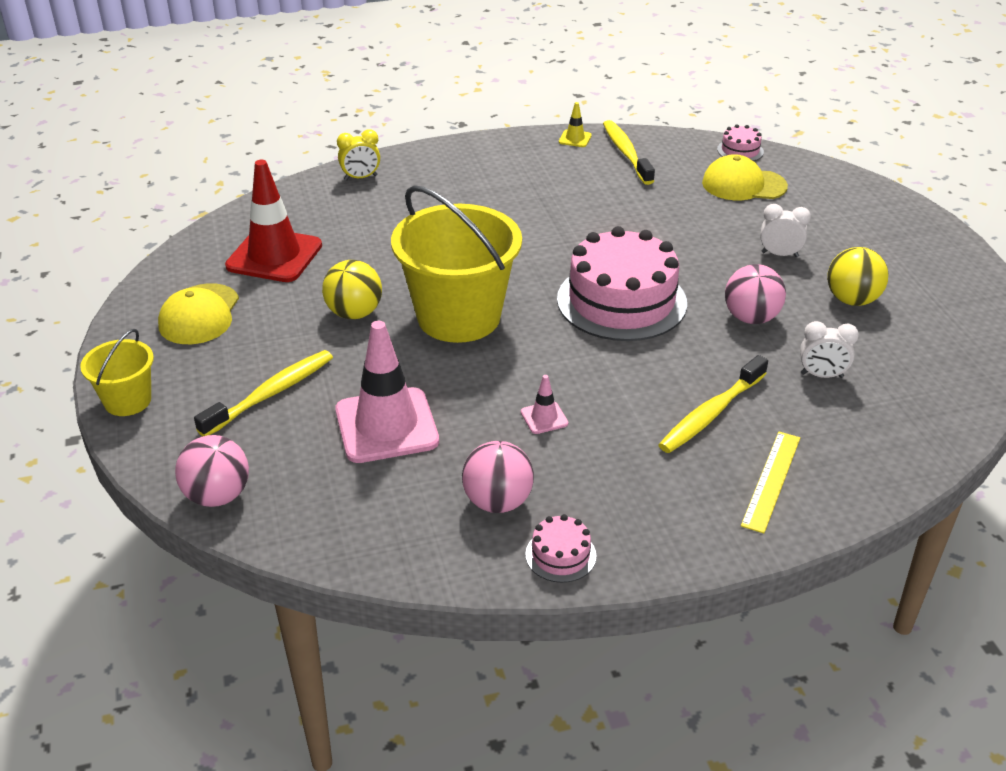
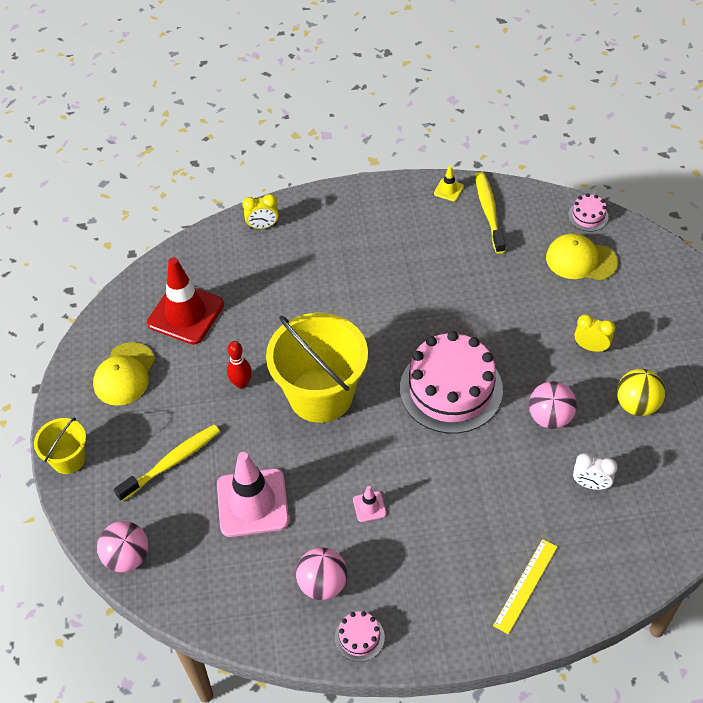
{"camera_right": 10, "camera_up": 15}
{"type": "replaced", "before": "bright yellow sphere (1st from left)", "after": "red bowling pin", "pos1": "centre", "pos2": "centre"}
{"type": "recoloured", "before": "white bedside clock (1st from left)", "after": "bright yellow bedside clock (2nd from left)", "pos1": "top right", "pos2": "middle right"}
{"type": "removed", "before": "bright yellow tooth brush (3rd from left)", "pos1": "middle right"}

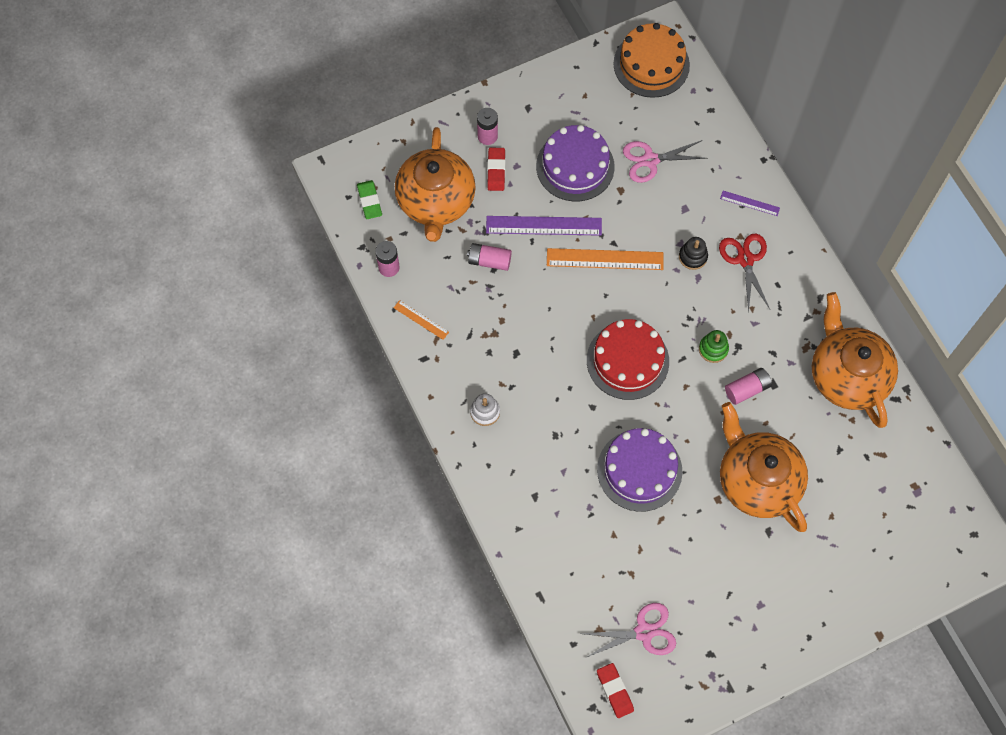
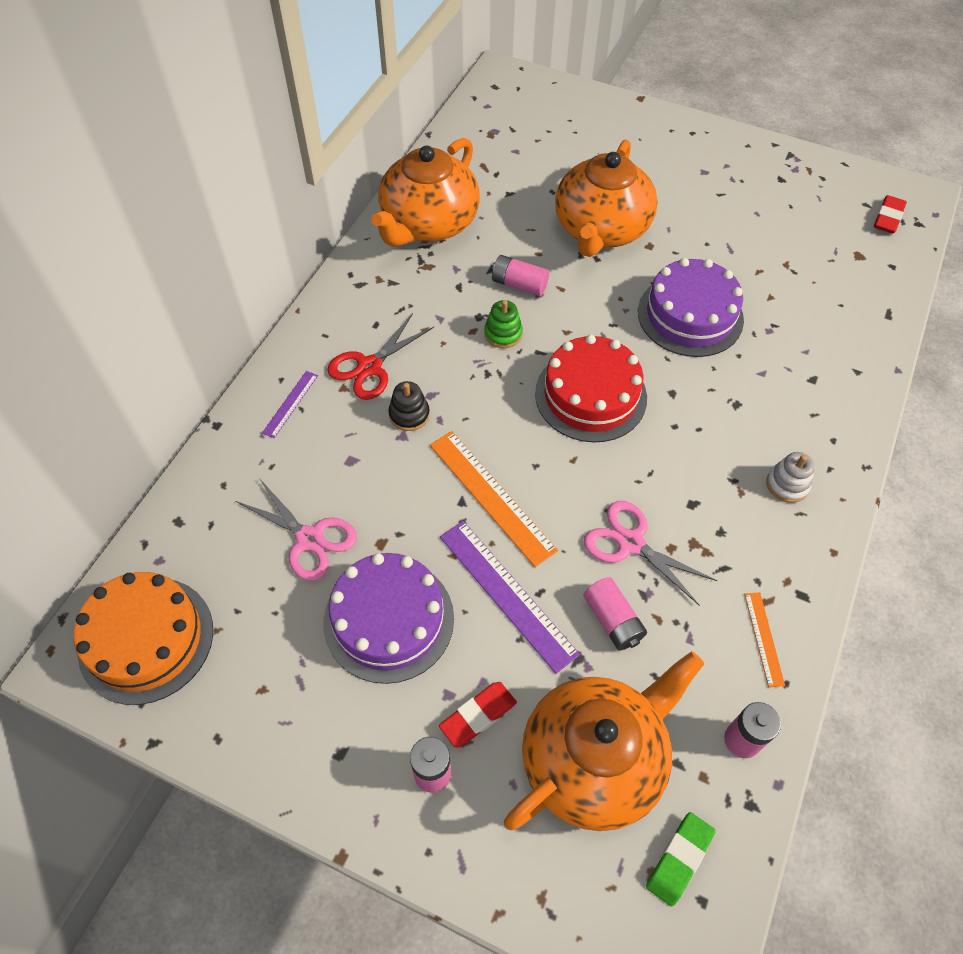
{"camera_right": -130, "camera_up": -10}
{"type": "turned", "before": "purple ruler (2nd from left in the first image)", "pos1": "top right", "pos2": "middle left", "turn": 45}
{"type": "moved", "before": "rose-pink shears (1st from left in the first image)", "after": "rose-pink shears (2nd from left)", "pos1": "bottom centre", "pos2": "middle right"}

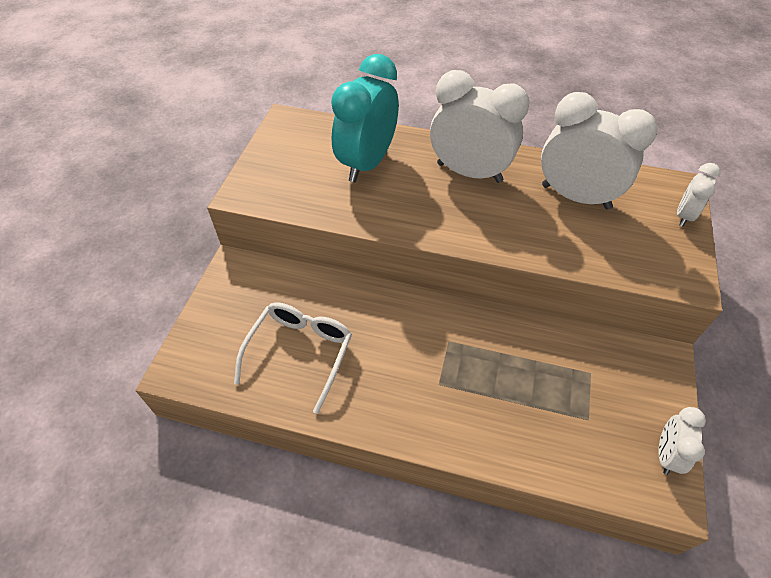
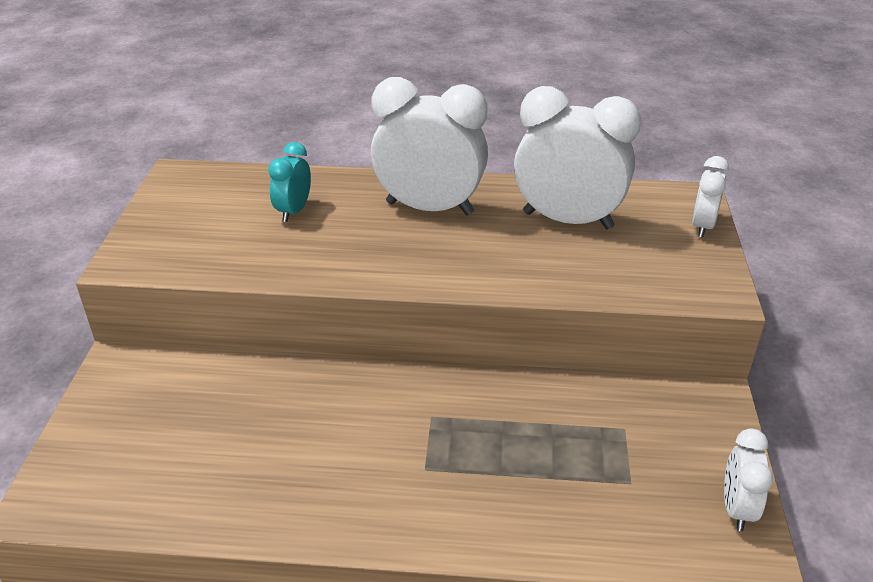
{"camera_right": -10, "camera_up": -15}
{"type": "resized", "before": "turquoise bedside clock", "pos1": "top centre", "pos2": "top left", "scale": 0.5}
{"type": "removed", "before": "white spectacles", "pos1": "centre"}

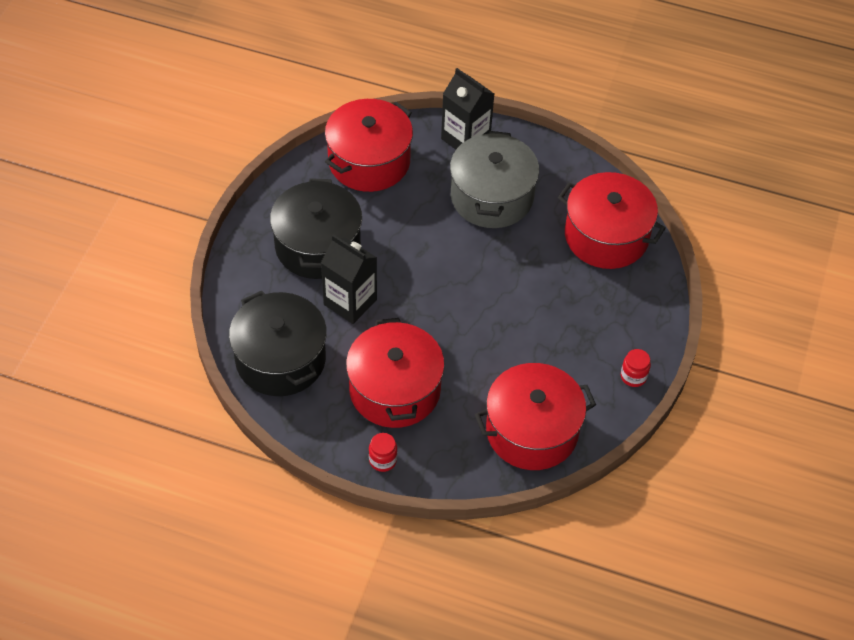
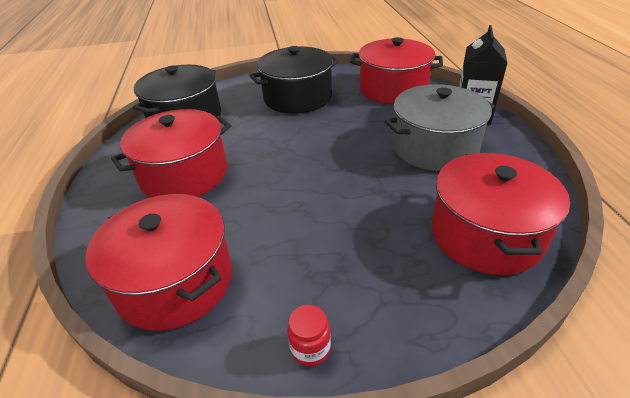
{"camera_right": 65, "camera_up": -15}
{"type": "removed", "before": "jet-black juice carton (1st from left)", "pos1": "centre"}
{"type": "removed", "before": "red jar (1st from left)", "pos1": "bottom centre"}

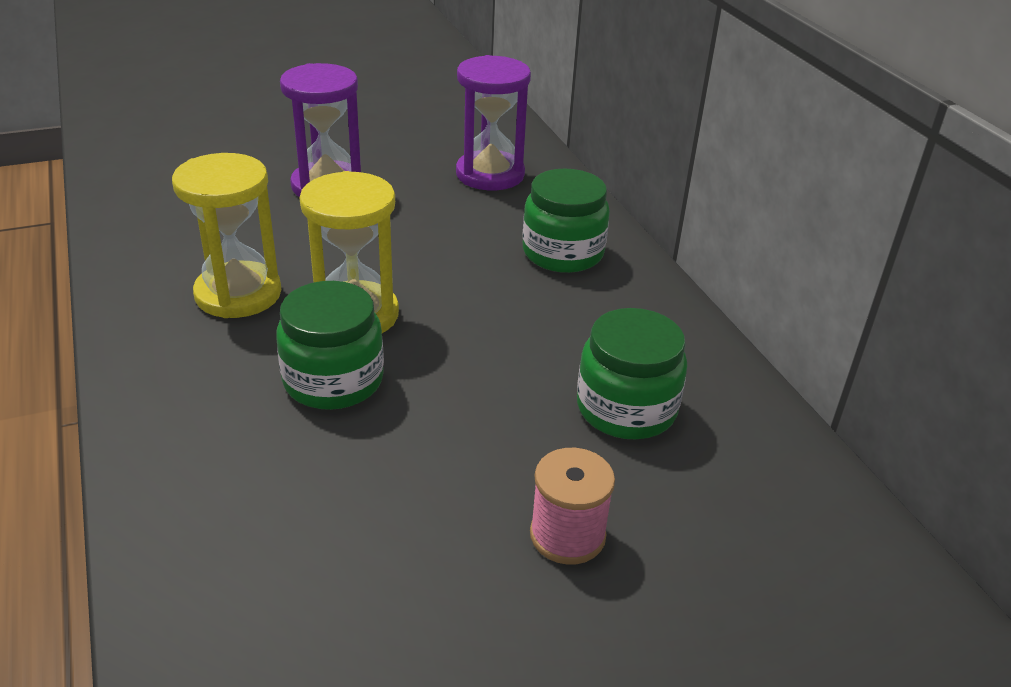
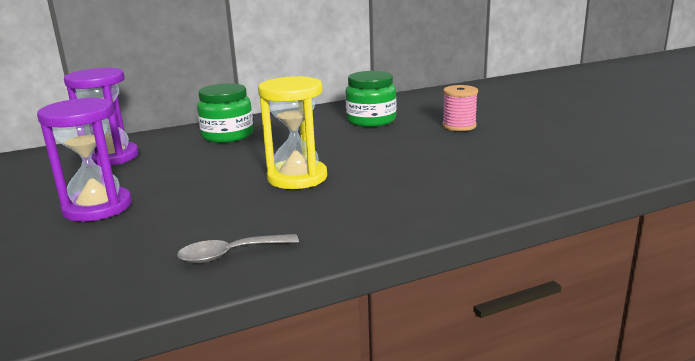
{"camera_right": -90, "camera_up": -15}
{"type": "added", "after": "grey spoon", "pos2": "bottom centre"}
{"type": "removed", "before": "bright yellow hourglass (1st from left)", "pos1": "middle left"}
{"type": "removed", "before": "leaf-green jar (1st from left)", "pos1": "middle left"}

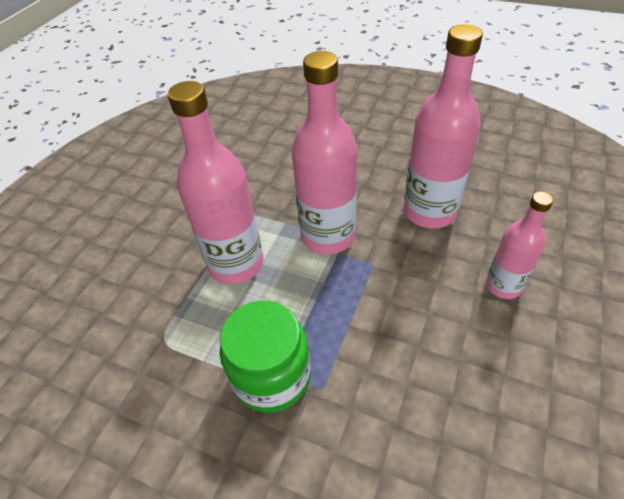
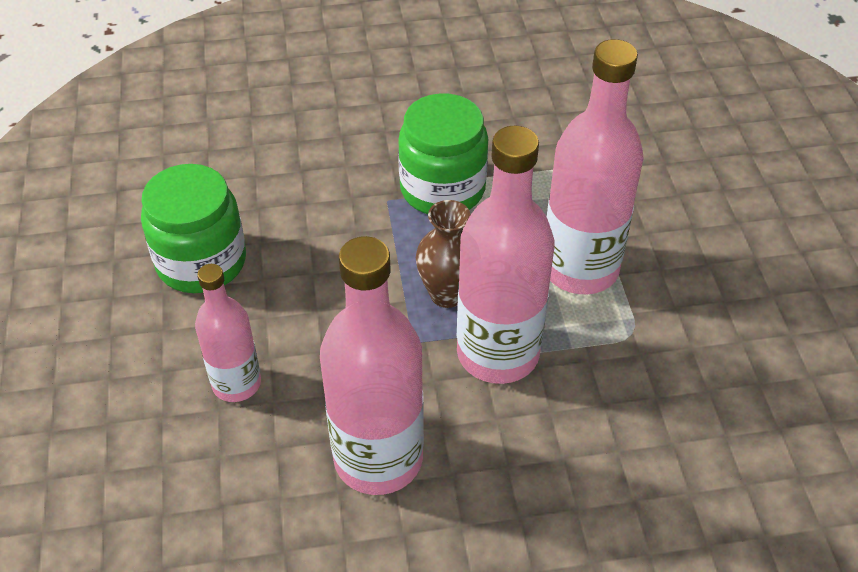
{"camera_right": 145, "camera_up": 0}
{"type": "added", "after": "leaf-green jar (1st from left)", "pos2": "middle left"}
{"type": "added", "after": "dark brown tall vase", "pos2": "centre"}

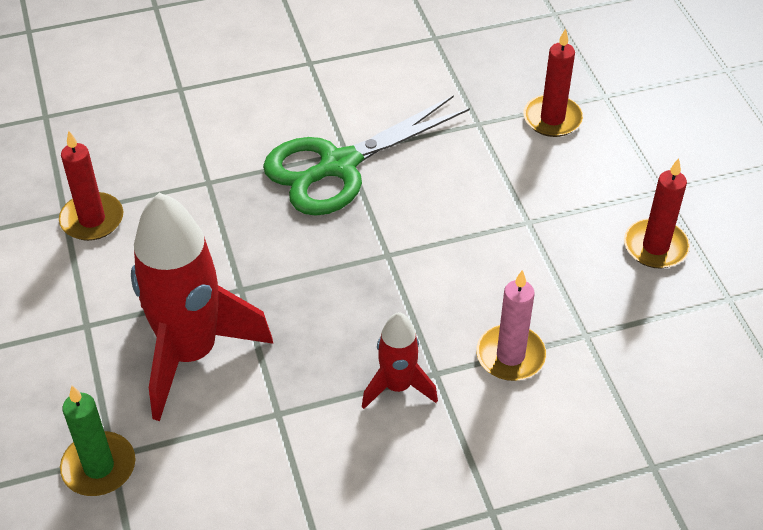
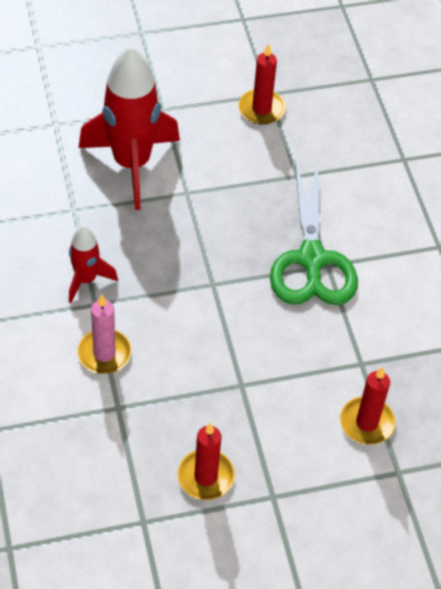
{"camera_right": 90, "camera_up": 5}
{"type": "turned", "before": "leaf-green shears", "pos1": "top centre", "pos2": "middle right", "turn": -150}
{"type": "removed", "before": "leaf-green pillar candle", "pos1": "bottom left"}

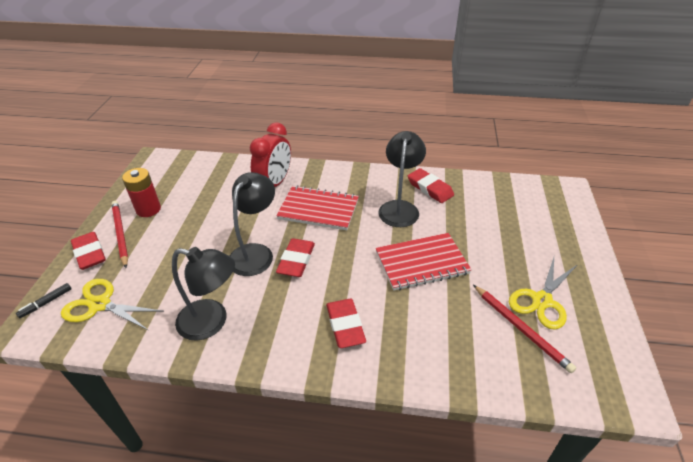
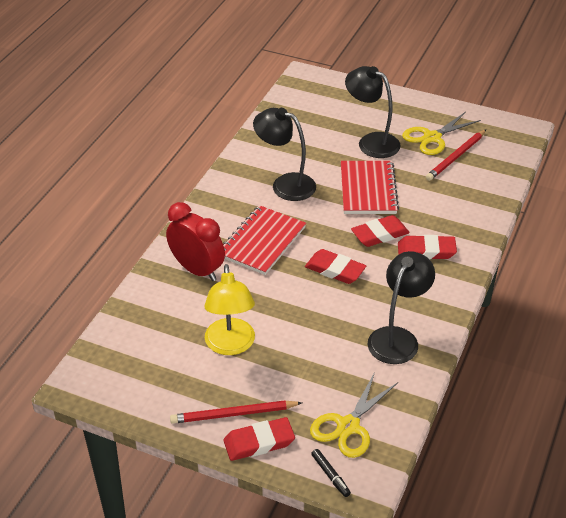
{"camera_right": -75, "camera_up": 0}
{"type": "added", "after": "bright yellow desk lamp", "pos2": "centre"}
{"type": "moved", "before": "jet-black desk lamp (2nd from left)", "pos1": "centre", "pos2": "top centre"}
{"type": "moved", "before": "red eraser (4th from left in the first image)", "after": "red eraser (3rd from left)", "pos1": "centre", "pos2": "middle right"}
{"type": "turned", "before": "bright yellow shears (2nd from left)", "pos1": "middle right", "pos2": "top right", "turn": 90}
{"type": "turned", "before": "red wooden pencil (2nd from left)", "pos1": "bottom right", "pos2": "top right", "turn": 150}
{"type": "removed", "before": "red AA battery", "pos1": "middle left"}

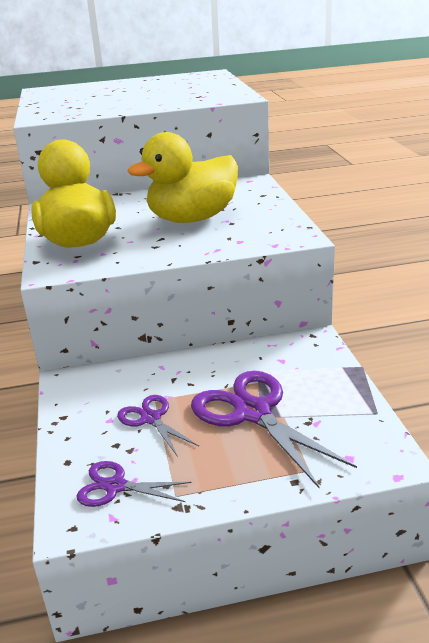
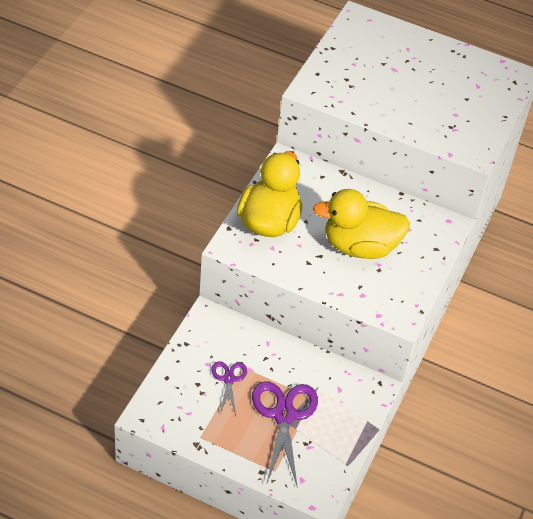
{"camera_right": 30, "camera_up": 20}
{"type": "removed", "before": "purple shears (1st from left)", "pos1": "bottom left"}

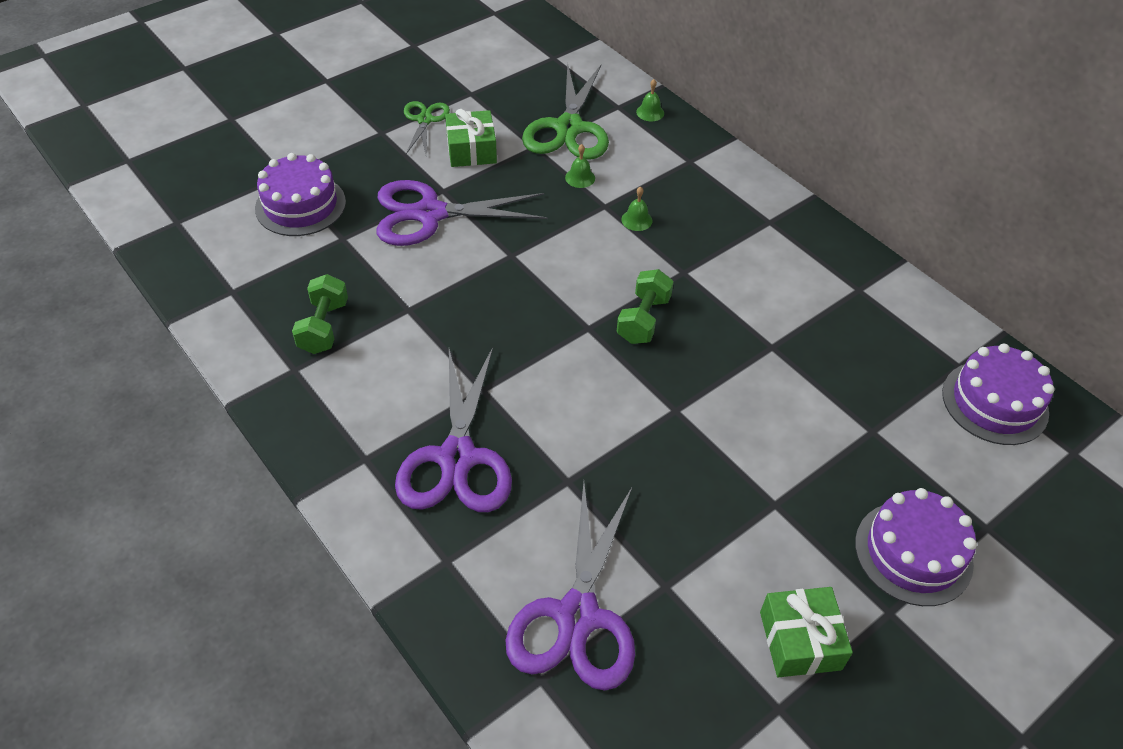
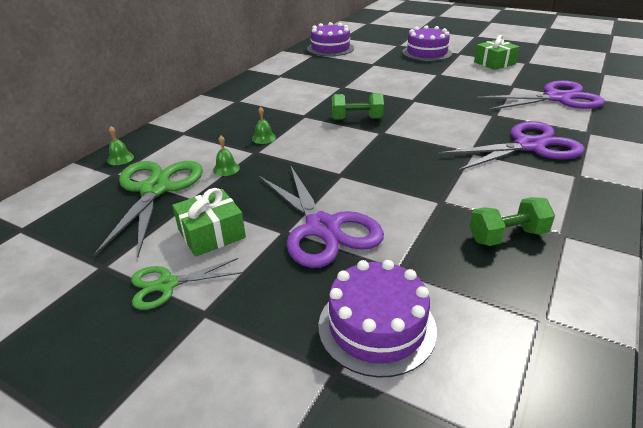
{"camera_right": -110, "camera_up": -15}
{"type": "turned", "before": "leaf-green shears (2nd from left in the first image)", "pos1": "top centre", "pos2": "middle left", "turn": -75}

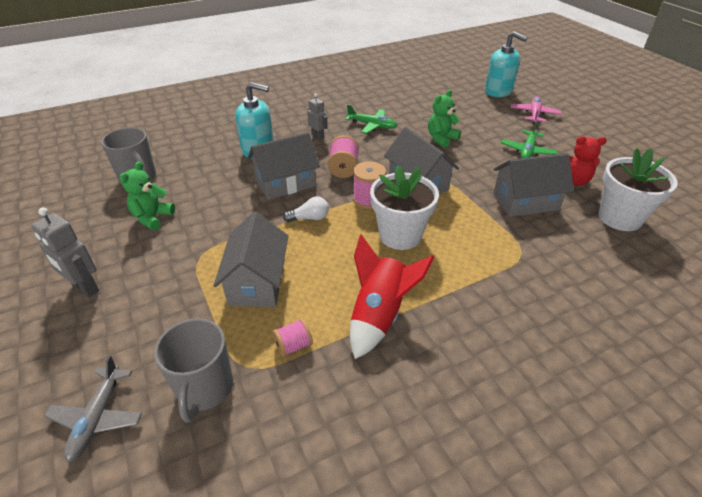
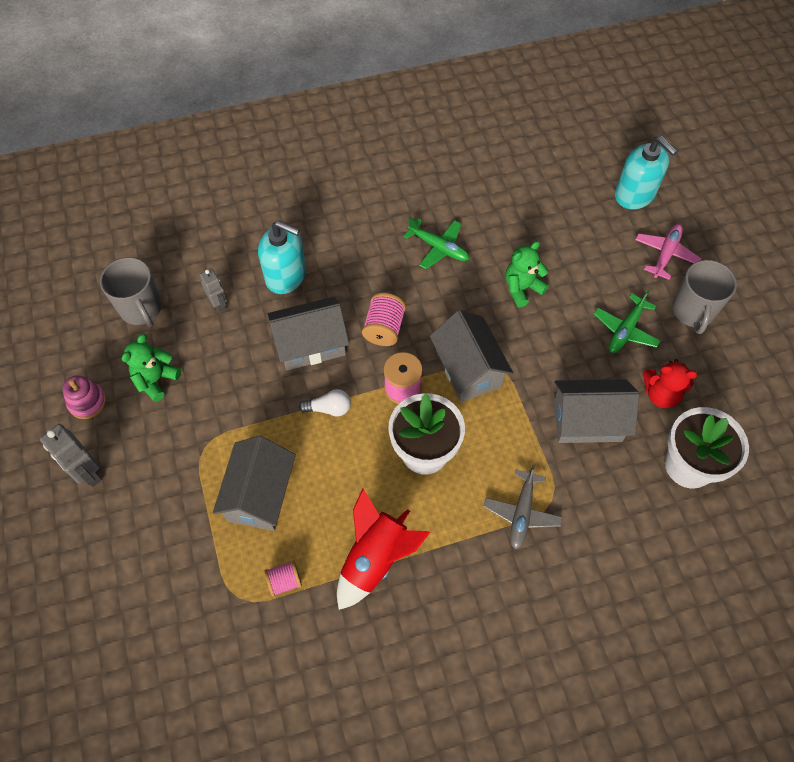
{"camera_right": 10, "camera_up": 20}
{"type": "added", "after": "rose-pink ring stacker", "pos2": "middle left"}
{"type": "moved", "before": "grey robot (2nd from left)", "pos1": "top centre", "pos2": "middle left"}
{"type": "moved", "before": "grey toy plane", "pos1": "bottom left", "pos2": "centre"}
{"type": "moved", "before": "grey tea mug (2nd from left)", "pos1": "bottom left", "pos2": "middle right"}

